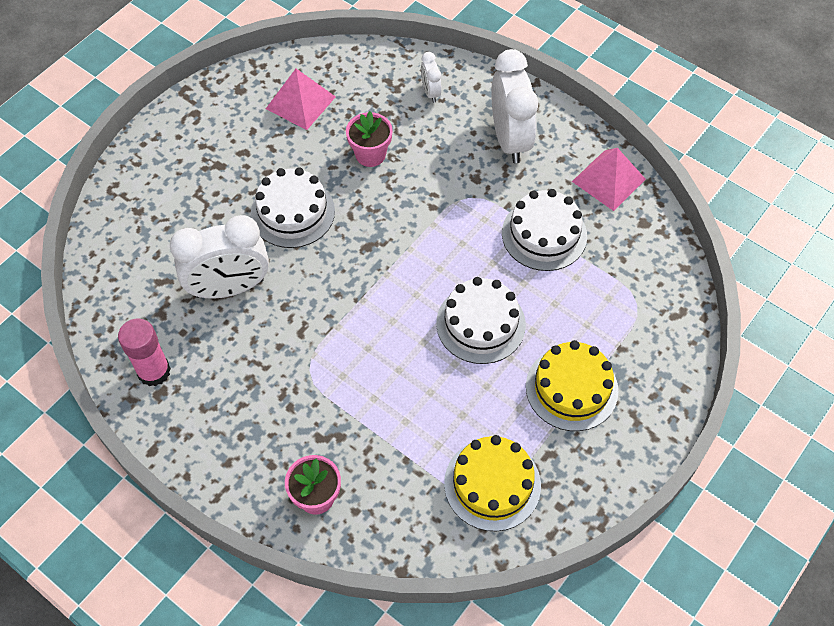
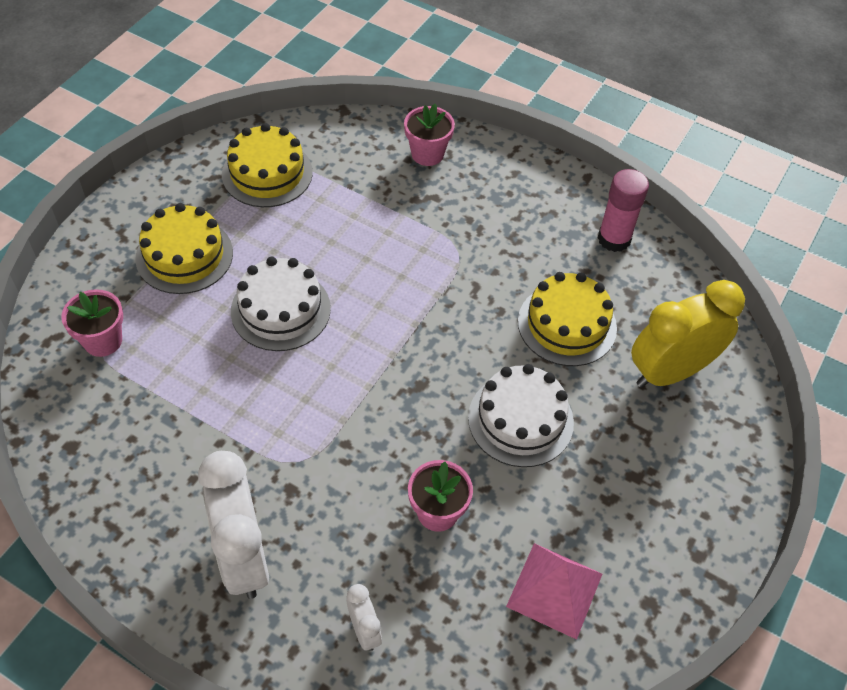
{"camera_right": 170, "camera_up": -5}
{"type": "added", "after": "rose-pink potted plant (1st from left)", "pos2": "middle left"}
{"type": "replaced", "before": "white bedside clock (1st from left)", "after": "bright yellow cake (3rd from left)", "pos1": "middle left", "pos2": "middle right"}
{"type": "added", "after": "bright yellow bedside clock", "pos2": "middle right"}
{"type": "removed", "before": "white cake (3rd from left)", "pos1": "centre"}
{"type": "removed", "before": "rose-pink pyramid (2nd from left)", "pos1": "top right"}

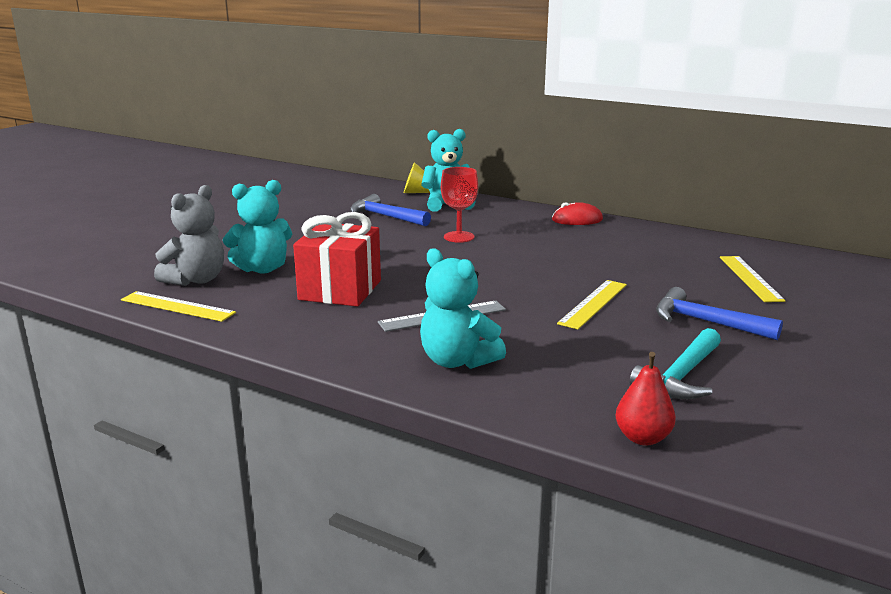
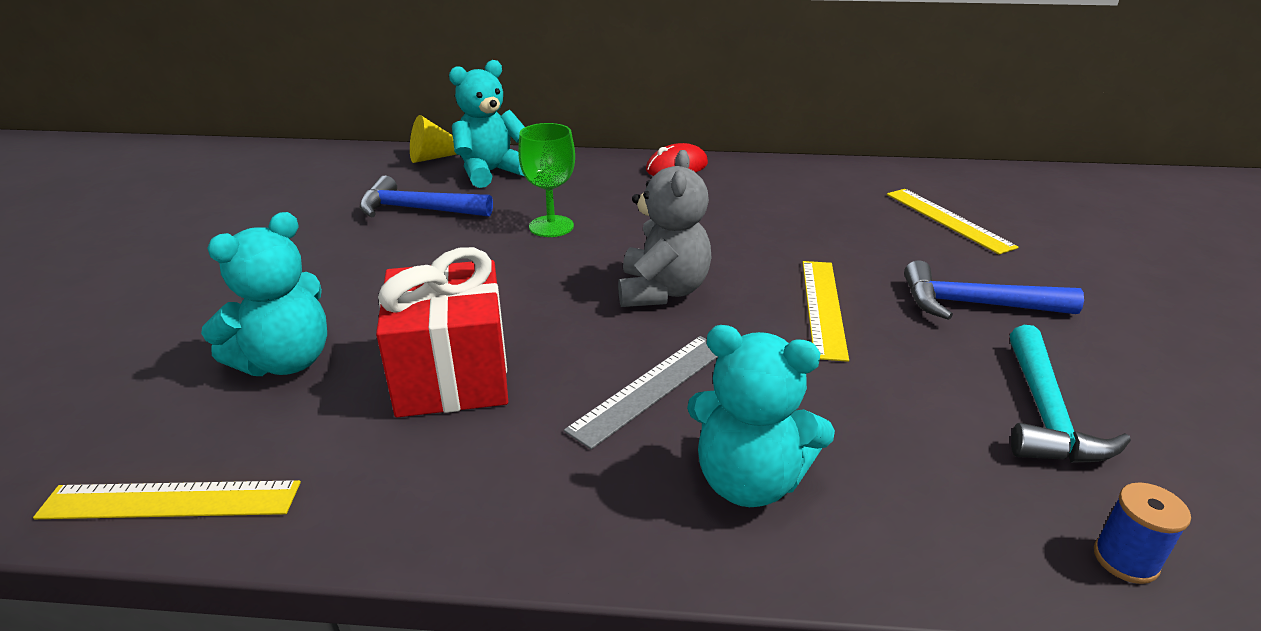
{"camera_right": -25, "camera_up": 10}
{"type": "recoloured", "before": "red goblet", "after": "leaf-green goblet", "pos1": "centre", "pos2": "top centre"}
{"type": "moved", "before": "grey teddy bear", "pos1": "middle left", "pos2": "centre"}
{"type": "replaced", "before": "red toy pear", "after": "blue bobbin", "pos1": "bottom right", "pos2": "bottom right"}

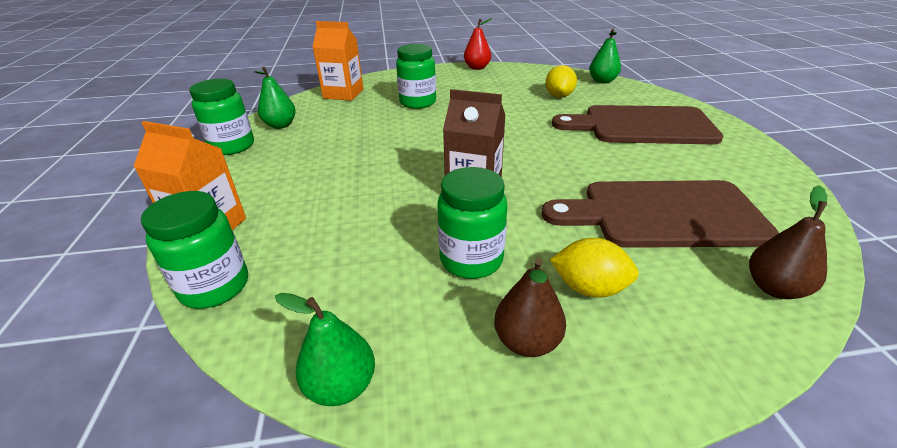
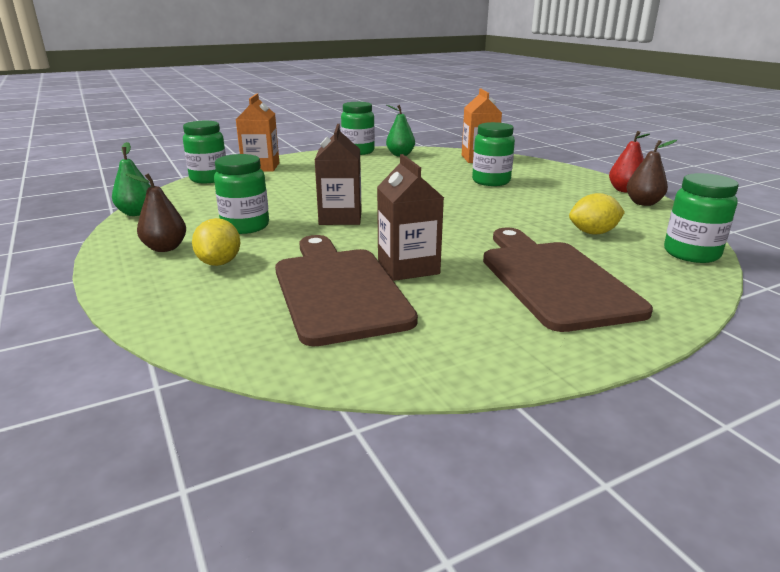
{"camera_right": 70, "camera_up": -10}
{"type": "added", "after": "dark brown juice carton (2nd from left)", "pos2": "centre"}
{"type": "moved", "before": "dark brown toy pear (2nd from left)", "pos1": "middle right", "pos2": "top right"}
{"type": "replaced", "before": "leaf-green toy pear (3rd from left)", "after": "leaf-green jar (5th from left)", "pos1": "top right", "pos2": "middle right"}

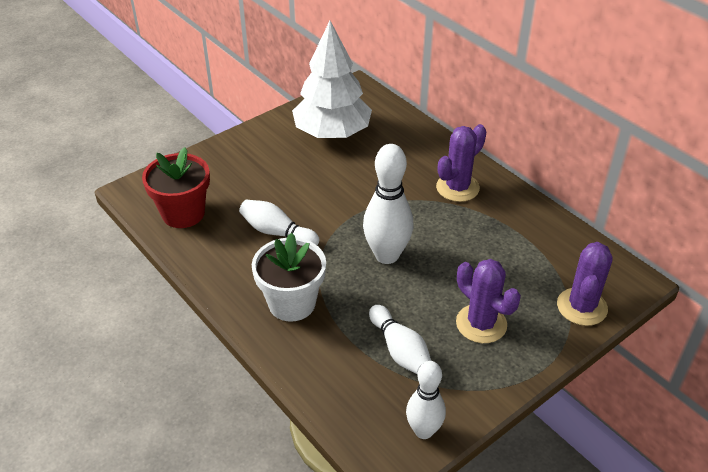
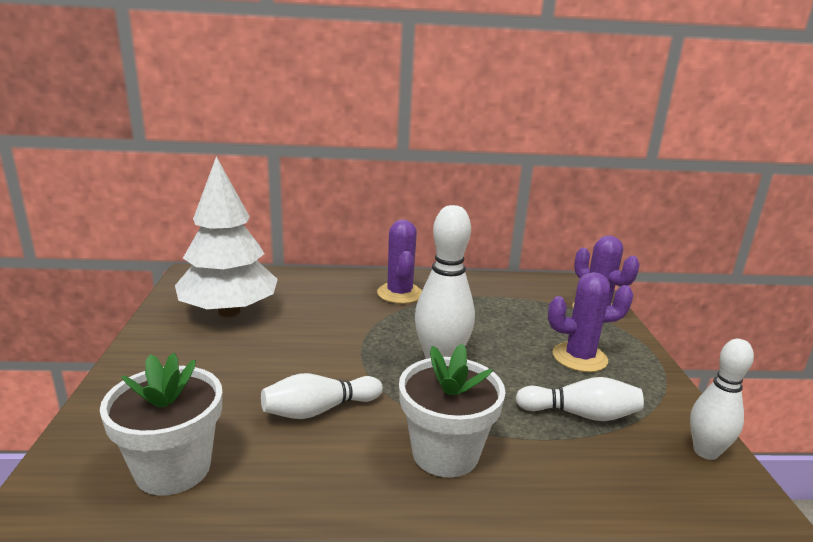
{"camera_right": -55, "camera_up": -20}
{"type": "recoloured", "before": "red potted plant", "after": "white potted plant (1st from left)", "pos1": "middle left", "pos2": "bottom left"}

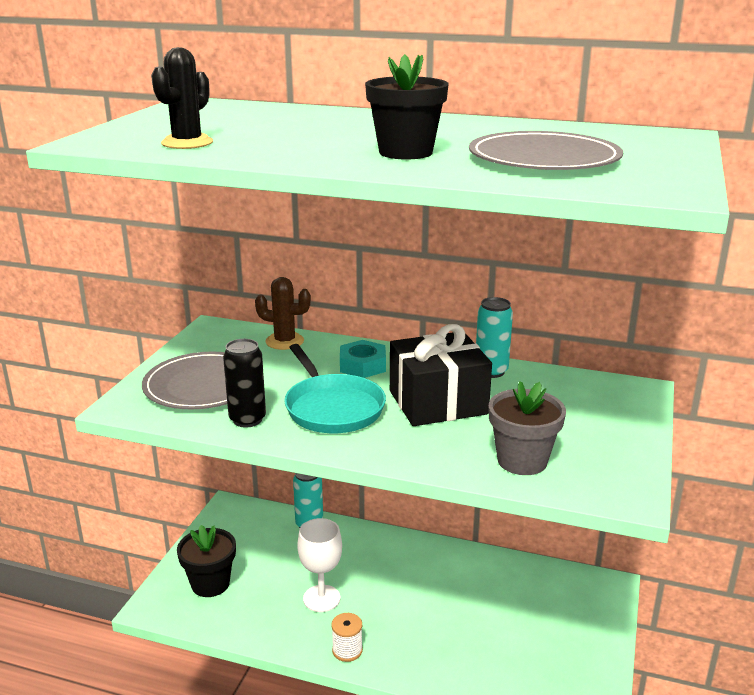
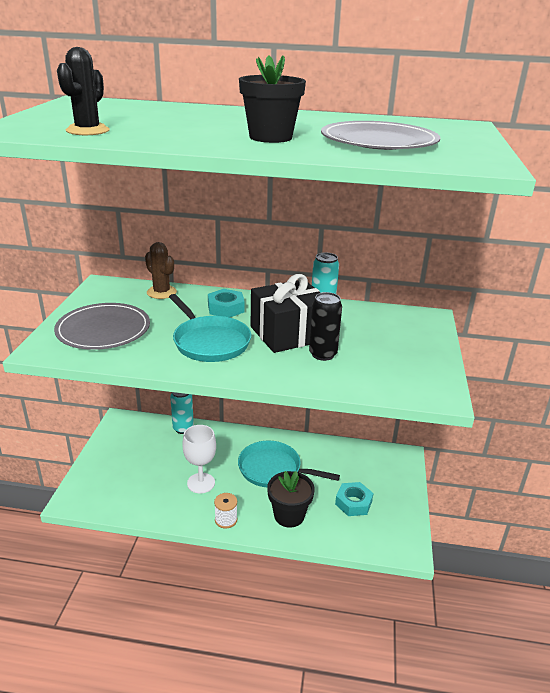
{"camera_right": -10, "camera_up": 5}
{"type": "turned", "before": "dark brown saguaro cactus", "pos1": "centre", "pos2": "middle left", "turn": 45}
{"type": "added", "after": "turquoise frying pan (2nd from left)", "pos2": "bottom centre"}
{"type": "moved", "before": "jet-black potted plant (1st from left in the first image)", "after": "jet-black potted plant (2nd from left)", "pos1": "bottom left", "pos2": "bottom centre"}
{"type": "moved", "before": "jet-black can", "pos1": "middle left", "pos2": "centre"}
{"type": "added", "after": "turquoise hexagon nut (2nd from left)", "pos2": "bottom centre"}
{"type": "removed", "before": "grey potted plant", "pos1": "middle right"}

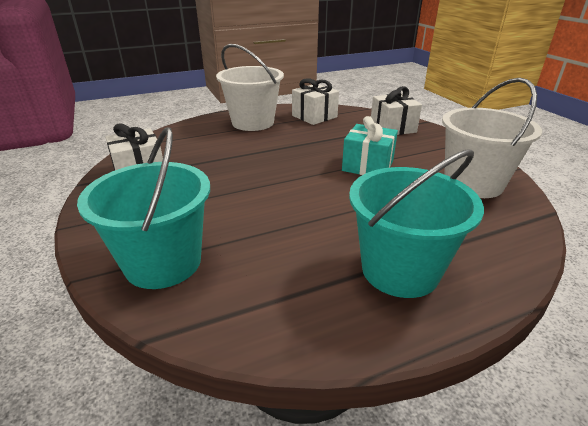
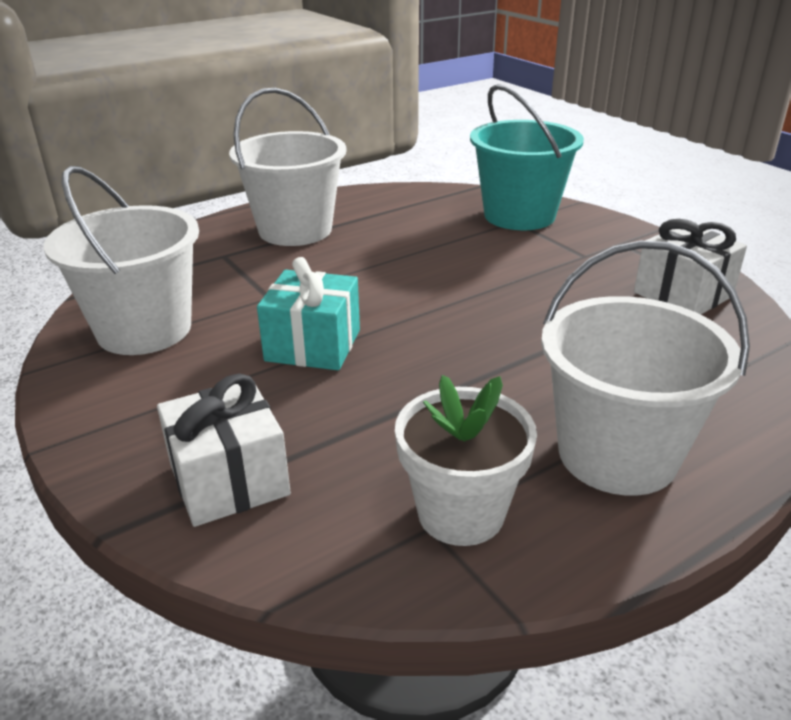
{"camera_right": 170, "camera_up": 0}
{"type": "recoloured", "before": "turquoise sand bucket (2nd from left)", "after": "white sand bucket (2nd from left)", "pos1": "middle right", "pos2": "top centre"}
{"type": "replaced", "before": "white present (2nd from left)", "after": "white potted plant", "pos1": "top centre", "pos2": "centre"}

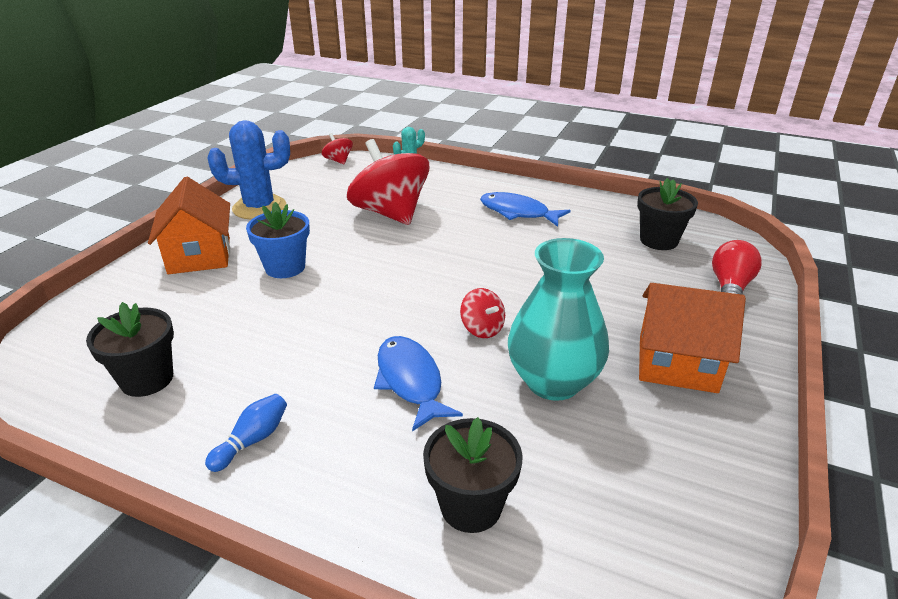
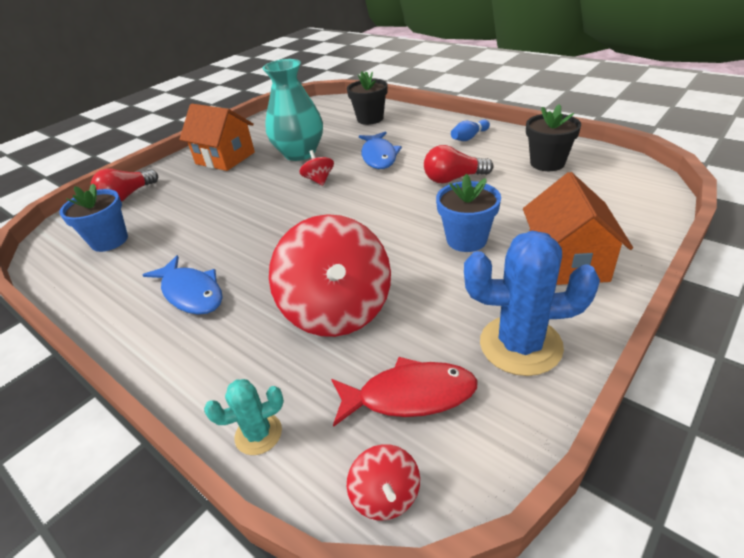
{"camera_right": -160, "camera_up": 5}
{"type": "recoloured", "before": "jet-black potted plant (3rd from left)", "after": "blue potted plant (1st from left)", "pos1": "middle right", "pos2": "middle left"}
{"type": "added", "after": "red fish figure", "pos2": "bottom centre"}
{"type": "added", "after": "red light bulb (2nd from left)", "pos2": "top centre"}

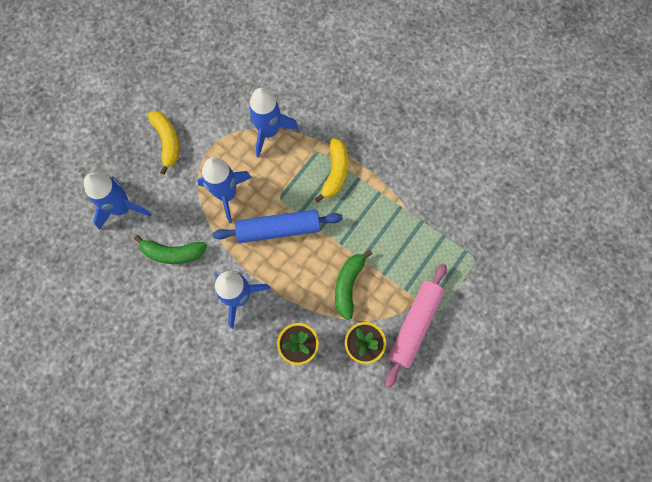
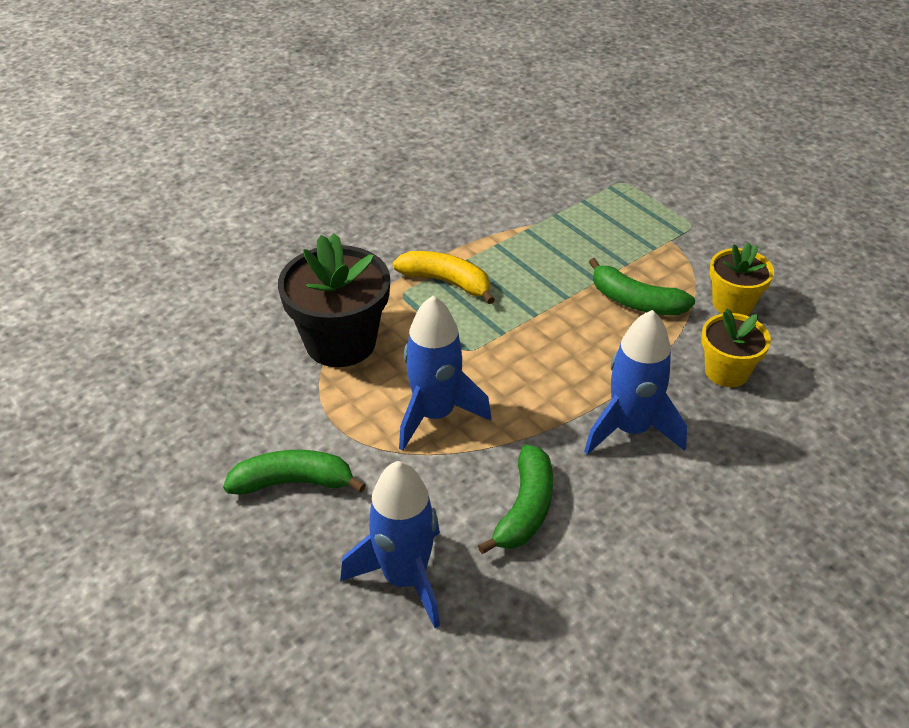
{"camera_right": -75, "camera_up": -30}
{"type": "recoloured", "before": "bright yellow banana fruit (1st from left)", "after": "leaf-green banana fruit (1st from left)", "pos1": "top left", "pos2": "middle left"}
{"type": "replaced", "before": "blue toy rocket (4th from left)", "after": "jet-black potted plant", "pos1": "top centre", "pos2": "centre"}
{"type": "removed", "before": "blue dough roller", "pos1": "centre"}
{"type": "removed", "before": "rose-pink dough roller", "pos1": "bottom centre"}

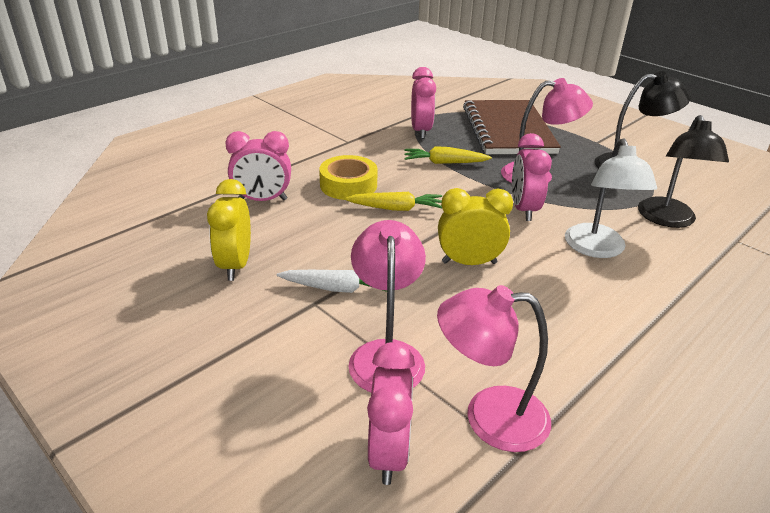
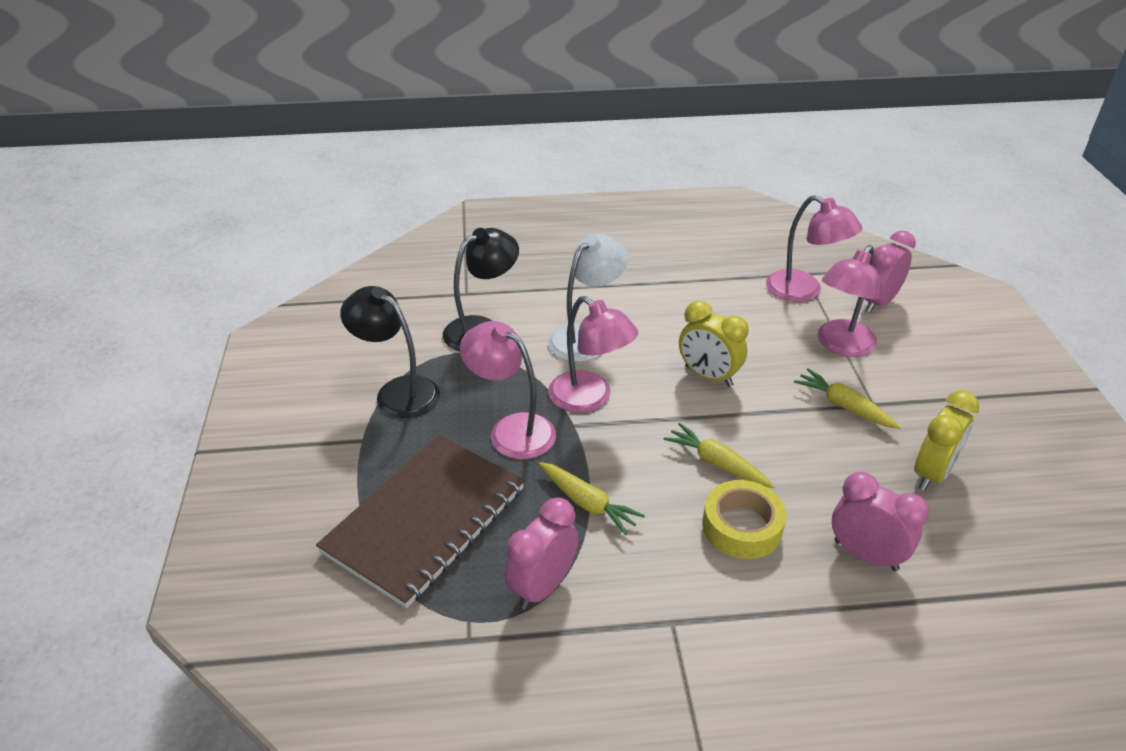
{"camera_right": -140, "camera_up": 5}
{"type": "replaced", "before": "rose-pink bedside clock (4th from left)", "after": "rose-pink desk lamp (2nd from left)", "pos1": "middle right", "pos2": "centre"}
{"type": "recoloured", "before": "white carrot", "after": "bright yellow carrot (3rd from left)", "pos1": "centre", "pos2": "middle right"}

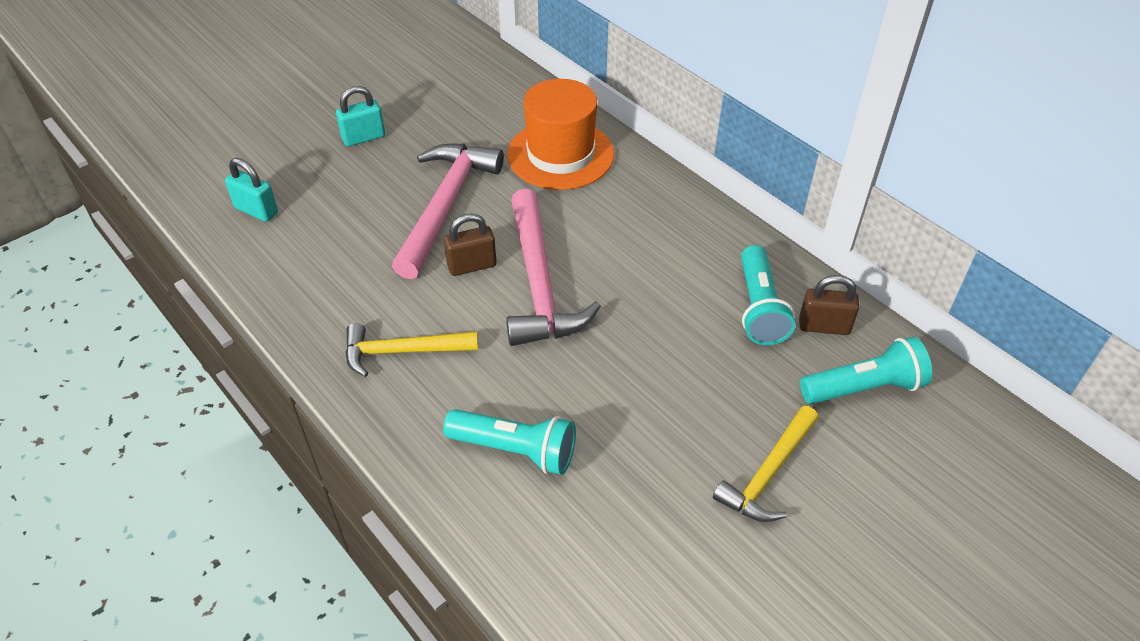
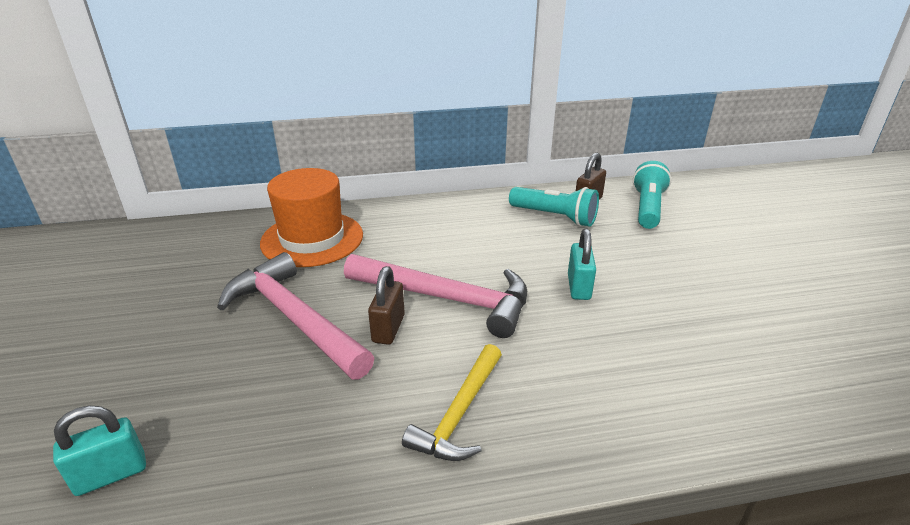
{"camera_right": -60, "camera_up": -15}
{"type": "moved", "before": "turquoise padlock (2nd from left)", "pos1": "top left", "pos2": "centre"}
{"type": "removed", "before": "turquoise flashlight (1st from left)", "pos1": "bottom centre"}
{"type": "removed", "before": "bright yellow carpenter's hammer (2nd from left)", "pos1": "bottom right"}

